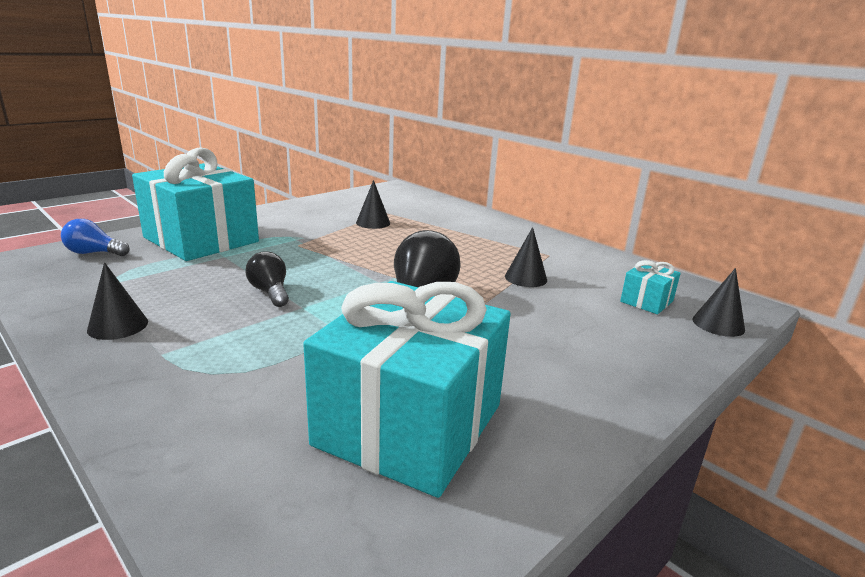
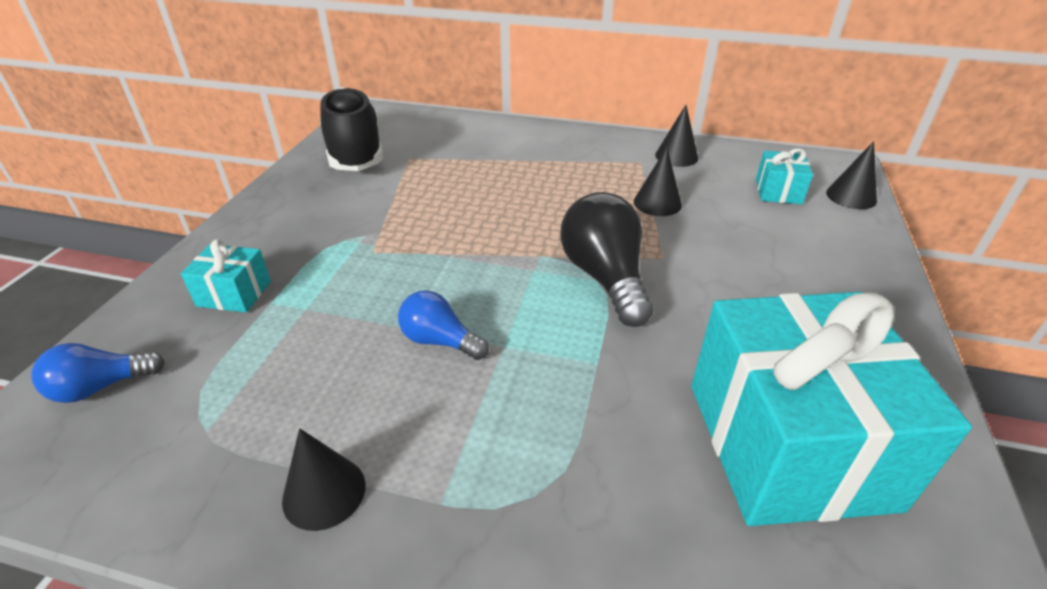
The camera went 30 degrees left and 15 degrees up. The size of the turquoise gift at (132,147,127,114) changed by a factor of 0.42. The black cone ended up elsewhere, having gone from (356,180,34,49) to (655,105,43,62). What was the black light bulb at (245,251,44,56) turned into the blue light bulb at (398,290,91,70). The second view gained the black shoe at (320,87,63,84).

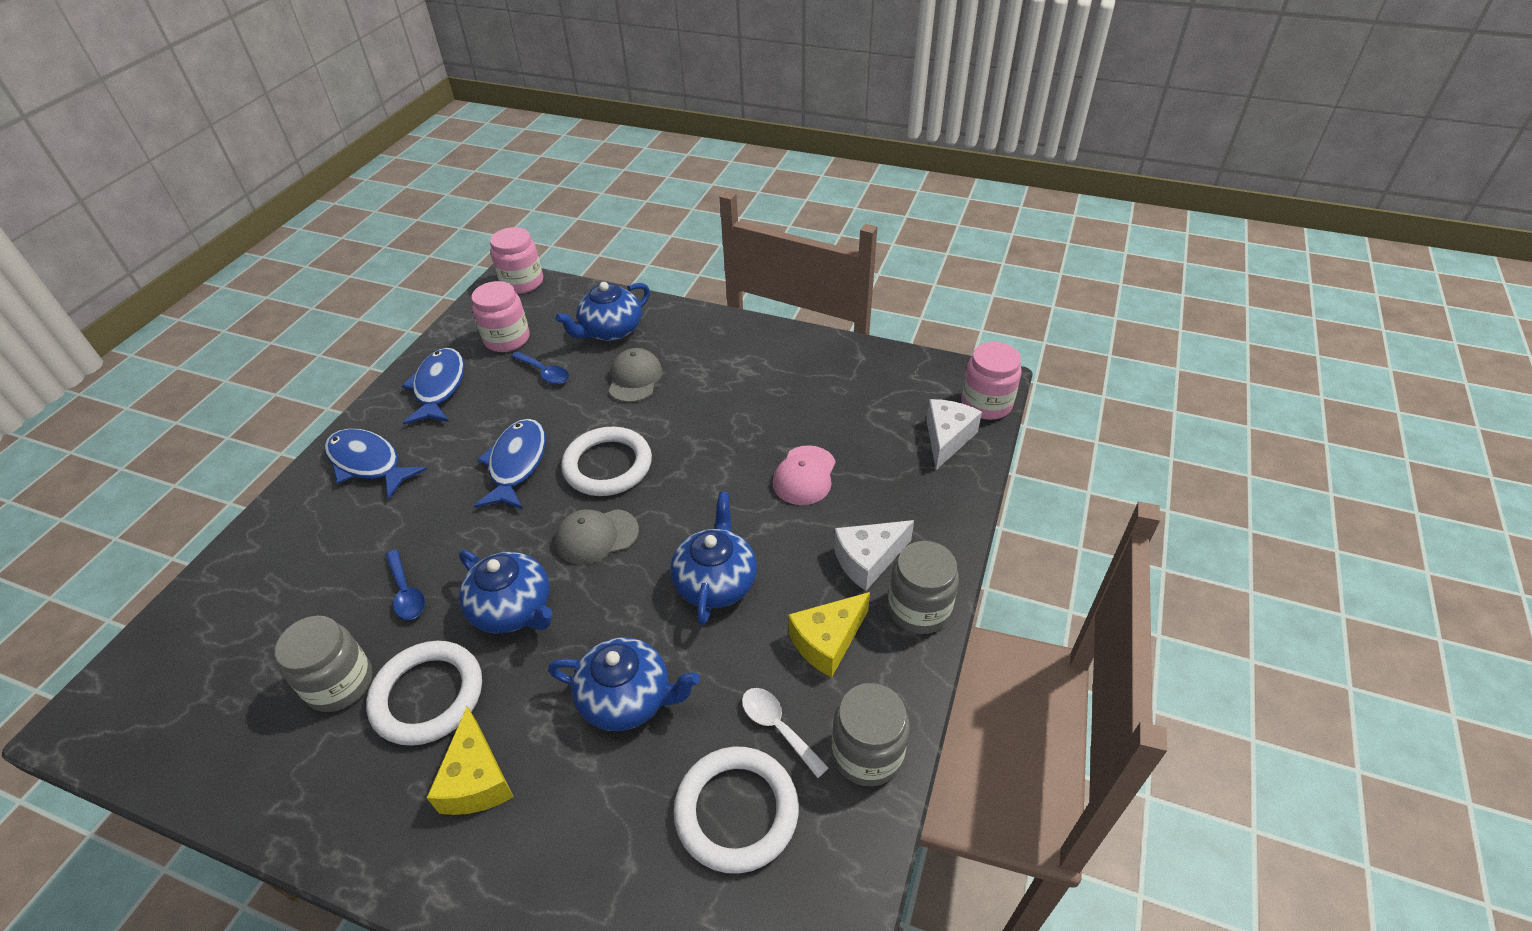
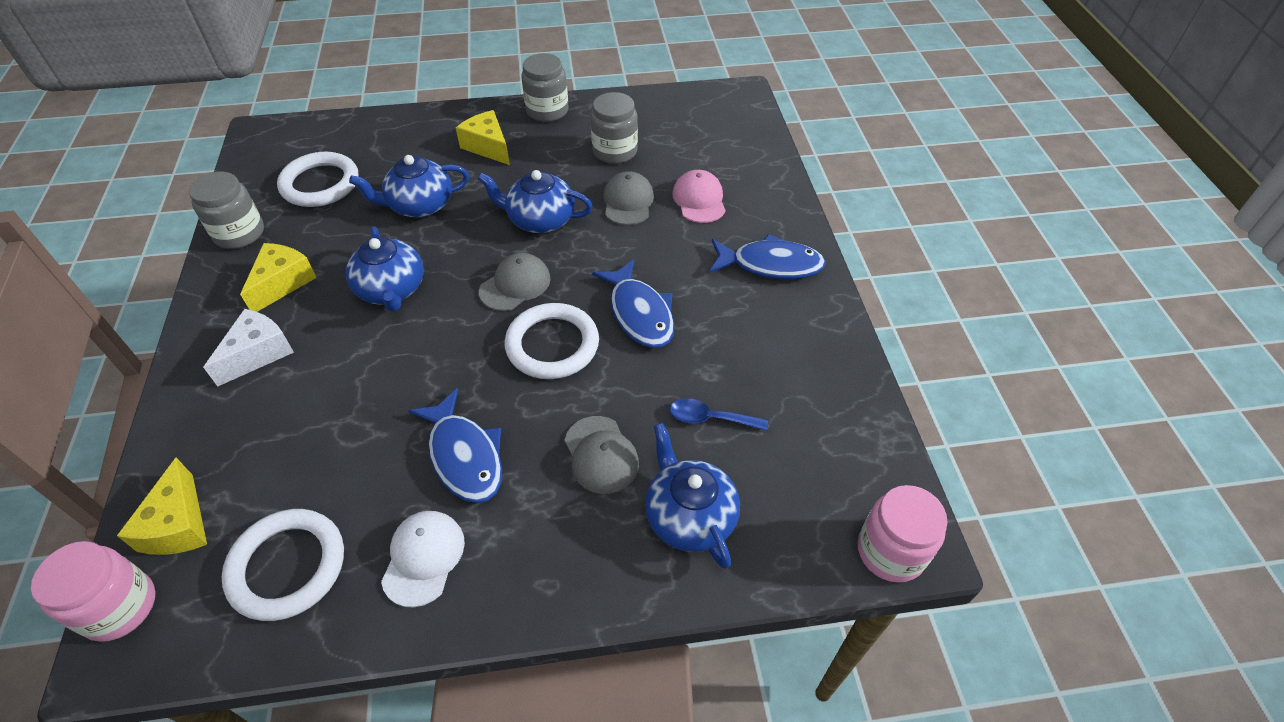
The camera went 150 degrees right and 5 degrees up. The second view lost the pink jar at (472,281,58,71). The blue teapot at (555,282,95,59) ended up facing another way, 45 degrees counterclockwise from before. The blue fish ended up elsewhere, having gone from (402,348,63,76) to (408,388,94,115). What was the white cheese at (926,399,56,71) turned into the yellow cheese at (117,458,90,97). The pink cap ended up elsewhere, having gone from (773,445,63,60) to (672,170,54,53). The grey jar ended up elsewhere, having gone from (888,541,71,93) to (521,53,48,69). Where the blue spoon stood at (385,549,40,71), the grey cap came to stand at (603,171,51,54). The white ring ended up elsewhere, having gone from (366,641,116,105) to (222,509,122,112). The second view lost the white spoon at (742,688,87,90). The second view gained the white cap at (381,511,84,96).

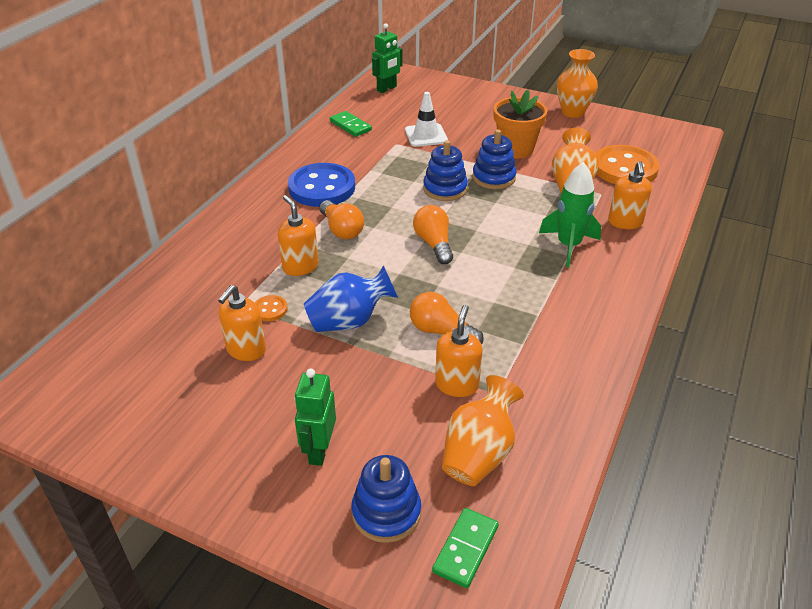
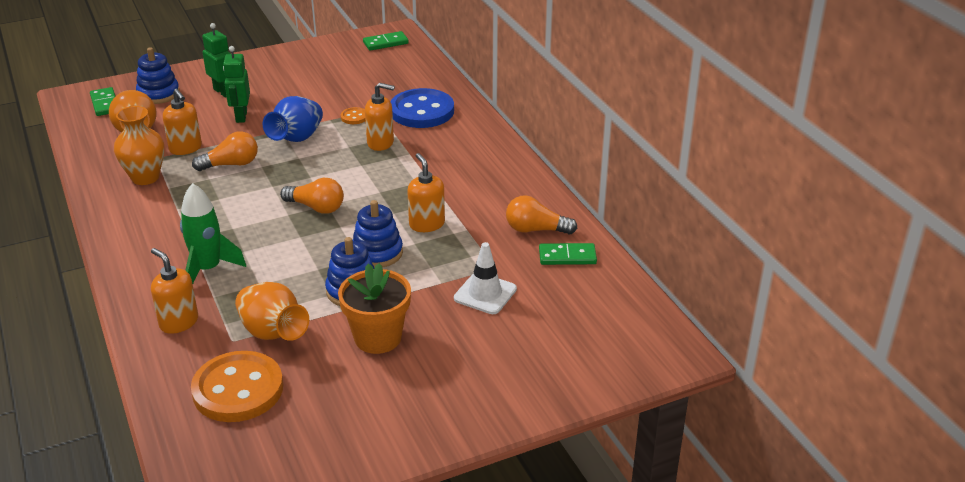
The camera went 130 degrees right and 5 degrees down. The green robot ended up elsewhere, having gone from (372,23,30,70) to (223,46,27,77). The orange vase ended up elsewhere, having gone from (557,49,41,69) to (114,106,50,79). The blue button ended up elsewhere, having gone from (288,163,67,44) to (390,88,64,40). The orange light bulb ended up elsewhere, having gone from (319,200,45,39) to (506,195,71,39). The orange soap dispenser ended up elsewhere, having gone from (218,285,48,76) to (407,153,38,79). The second view gained the green domino at (363,31,46,20).

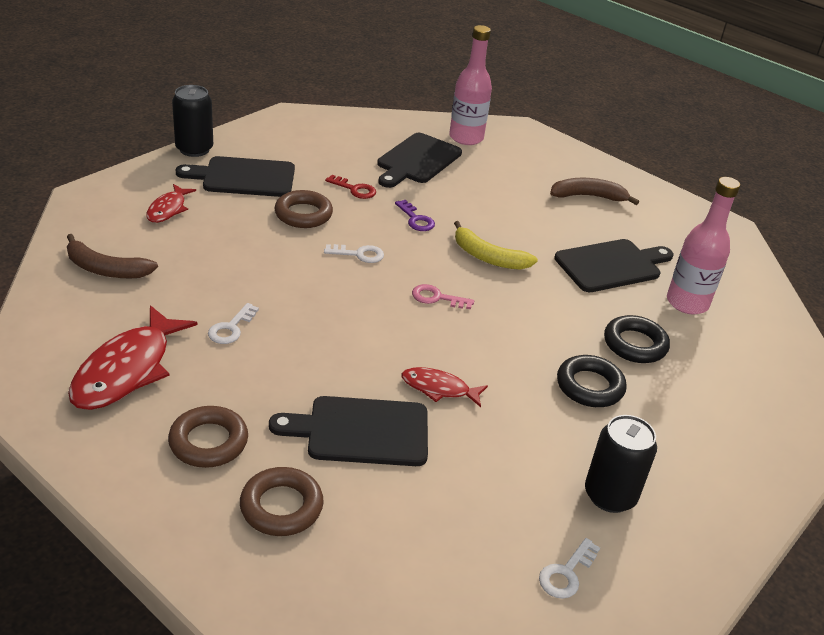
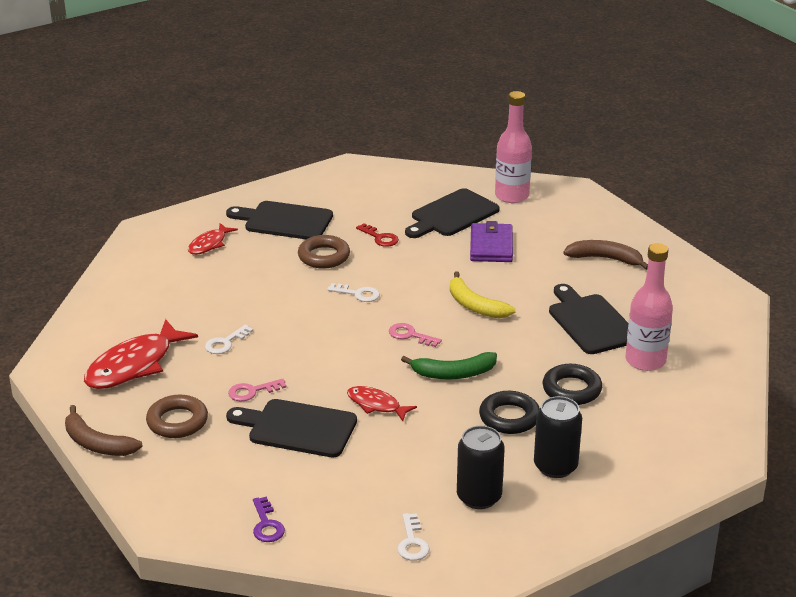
The camera went 20 degrees right and 5 degrees down. The black can ended up elsewhere, having gone from (172,85,41,72) to (534,396,48,82). The purple key ended up elsewhere, having gone from (395,200,40,31) to (253,497,32,45). The brown banana ended up elsewhere, having gone from (67,234,91,44) to (65,405,78,51). The black cutting board at (554,239,119,53) ended up facing another way, 105 degrees counterclockwise from before. The second view lost the brown ring at (240,467,84,69). The white key at (539,538,61,61) ended up facing another way, 60 degrees counterclockwise from before. The second view gained the purple wallet at (470,221,43,41). The second view gained the green banana at (401,352,96,28). The second view gained the pink key at (228,379,58,22).

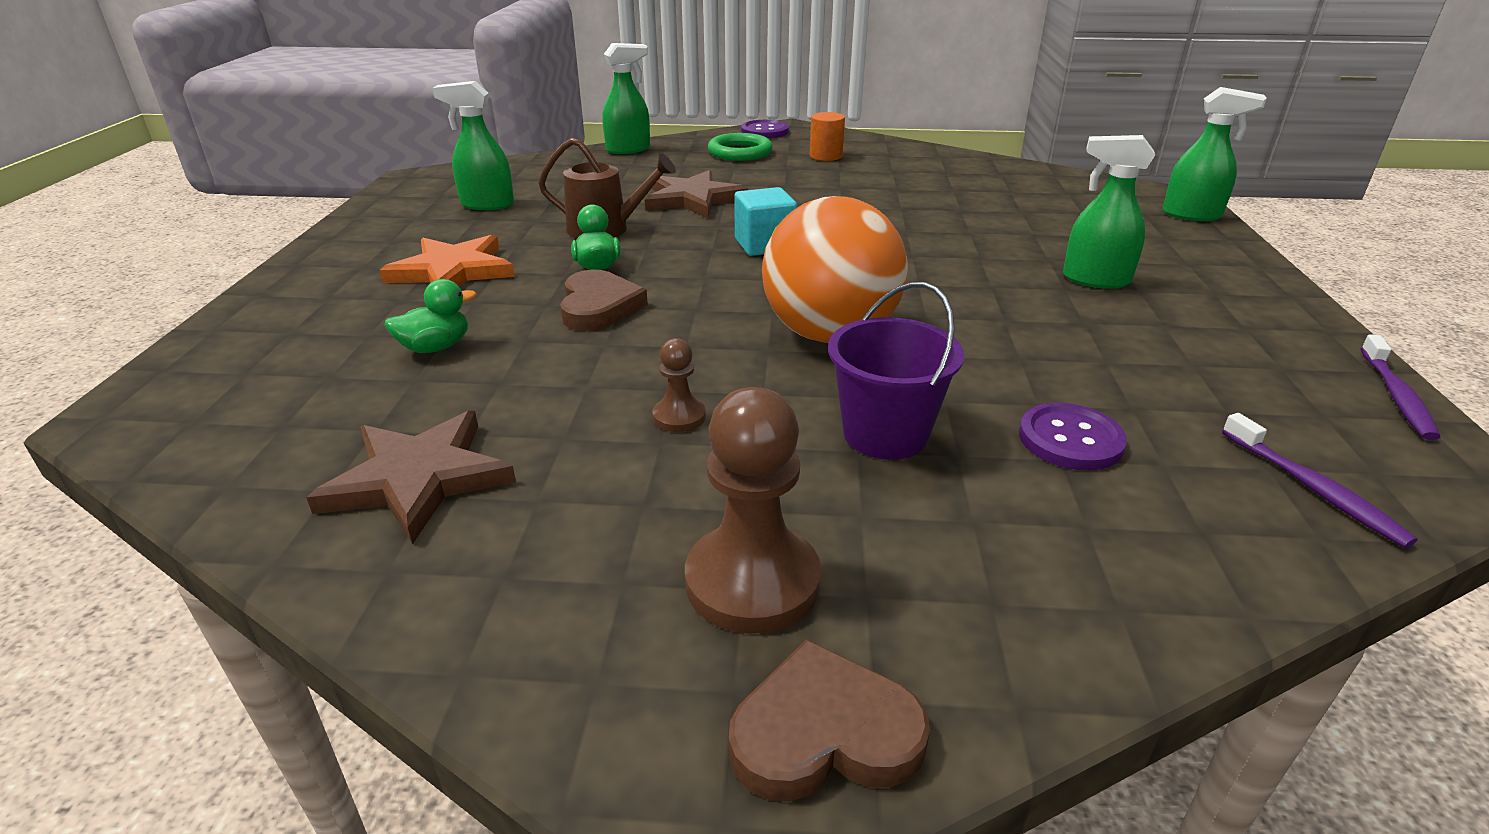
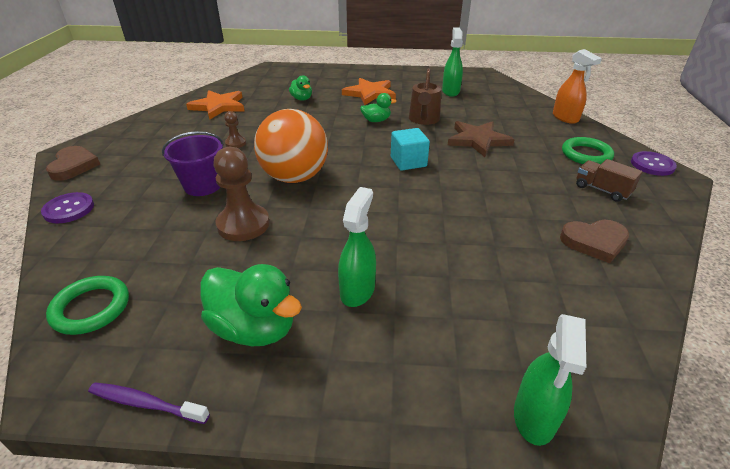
The camera went 90 degrees right and 5 degrees up. What was the green spray bottle at (602,43,48,111) turned into the orange spray bottle at (553,49,49,75). Where the orange cylinder stood at (810,112,35,49), the brown truck came to stand at (576,159,66,43). The brown heart ended up elsewhere, having gone from (560,269,88,62) to (560,220,69,43). The brown pawn ended up elsewhere, having gone from (685,387,136,247) to (213,147,57,94). The purple button ended up elsewhere, having gone from (1019,403,108,67) to (41,192,53,31). What was the brown star at (306,411,210,133) turned into the orange star at (186,90,59,30). Where the purple toothbrush stood at (1222,413,196,135), the green ring came to stand at (46,276,83,59). The second view gained the green duck at (200,264,102,82).

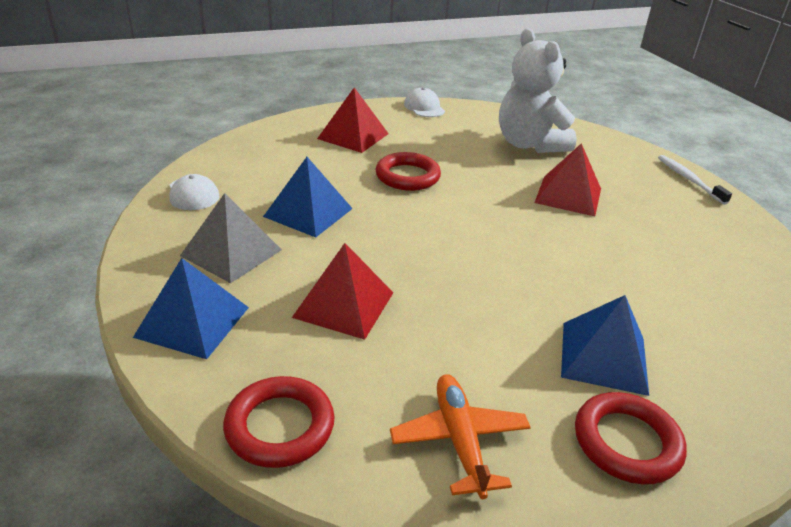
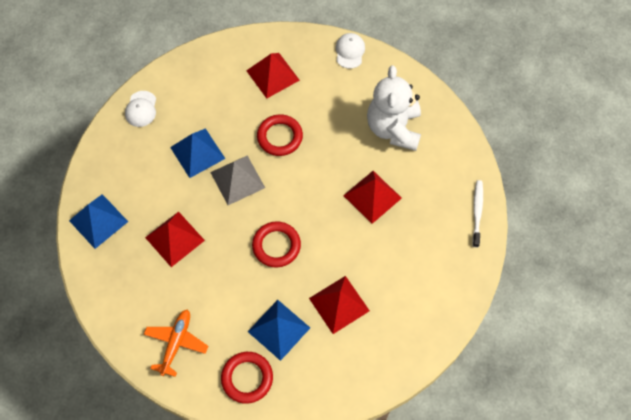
The camera went 30 degrees right and 30 degrees up. The grey pyramid ended up elsewhere, having gone from (180,193,102,90) to (210,155,55,50). The red ring ended up elsewhere, having gone from (223,376,112,92) to (252,221,49,47). The second view gained the red pyramid at (309,276,61,58).

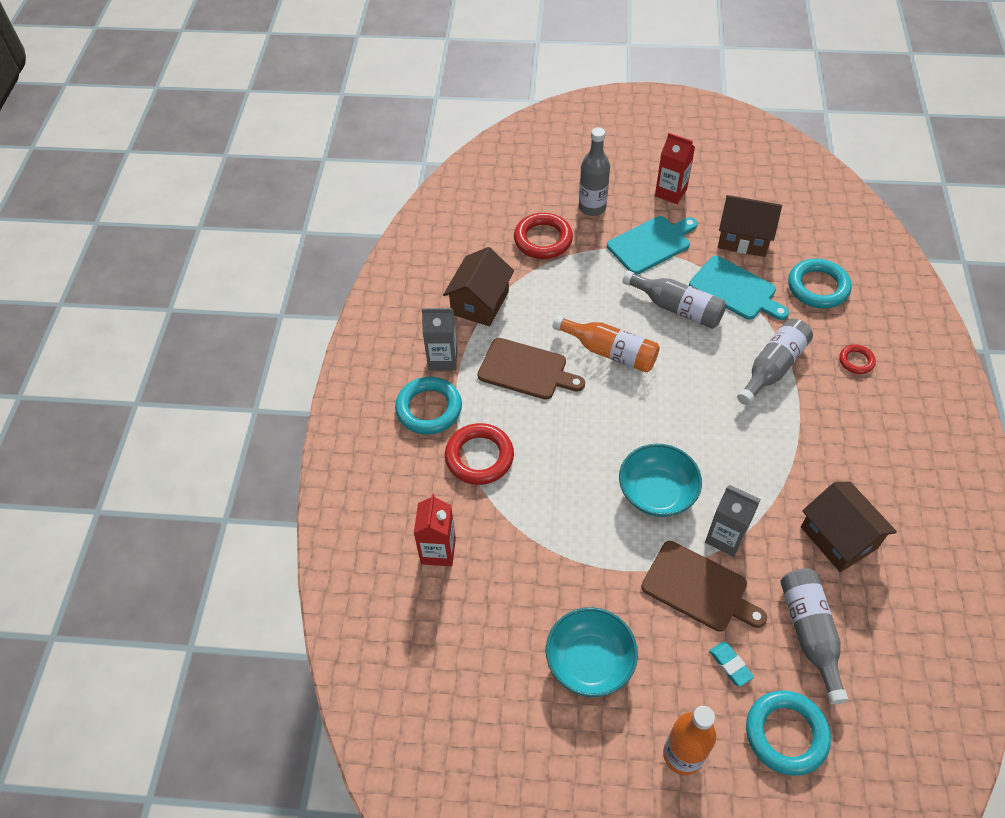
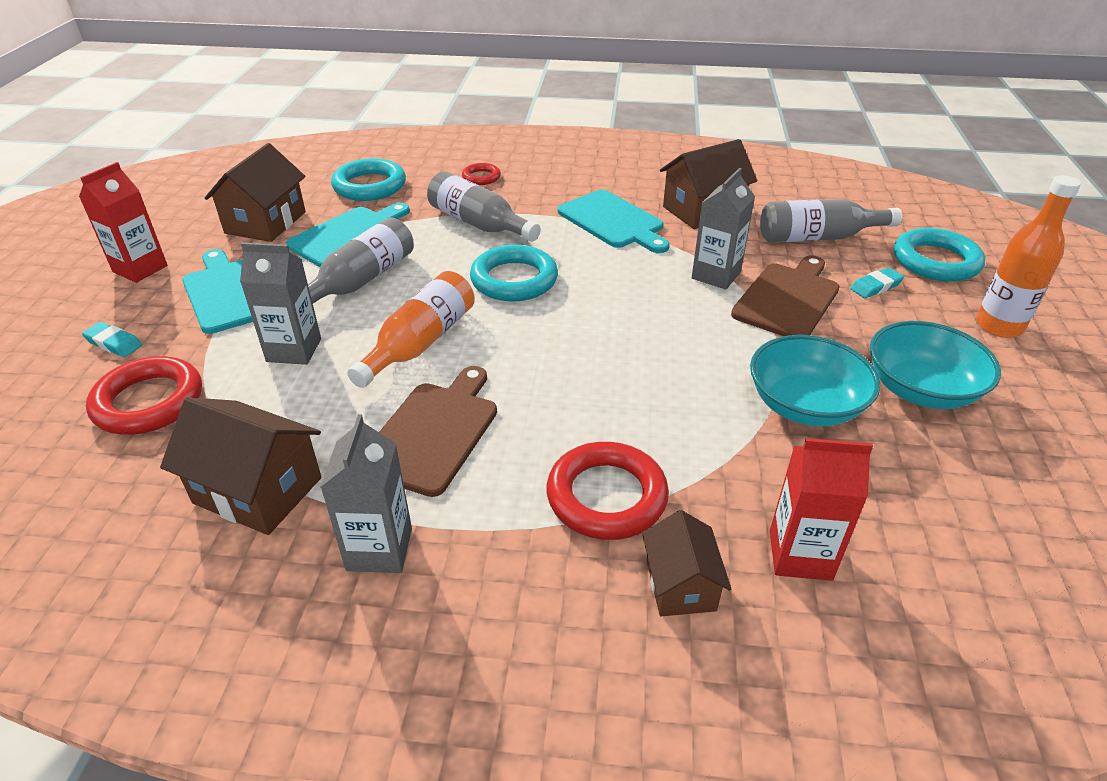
The camera went 90 degrees left and 15 degrees down. Where the grey bottle stood at (579,127,31,89), the turquoise eraser came to stand at (82,322,60,35). The turquoise ring ended up elsewhere, having gone from (395,377,67,58) to (470,245,88,57). The turquoise bowl ended up elsewhere, having gone from (619,444,83,73) to (750,335,130,92). The second view gained the turquoise cutting board at (558,190,112,63). The second view gained the grey carton at (240,242,81,123). The second view gained the brown house at (642,510,89,106).

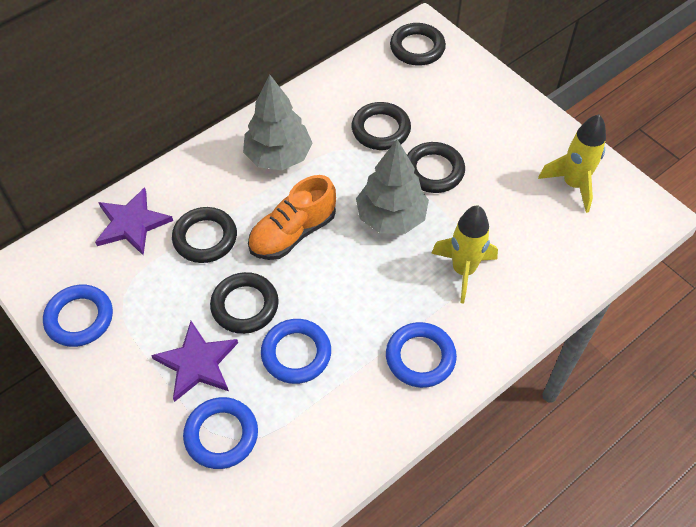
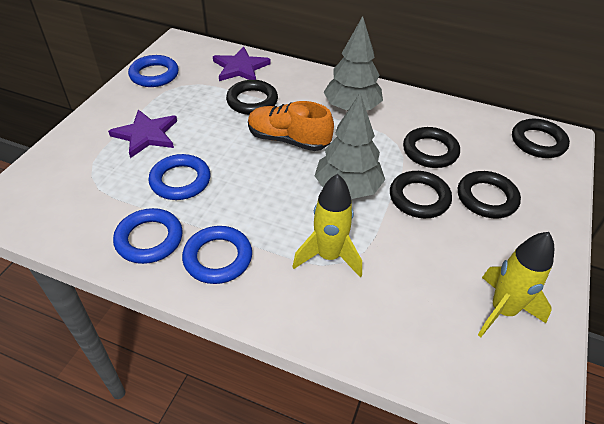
The camera went 60 degrees right and 10 degrees down. The black ring ended up elsewhere, having gone from (210,272,69,62) to (458,171,63,47). The blue ring ended up elsewhere, having gone from (183,397,75,72) to (113,208,70,56).

